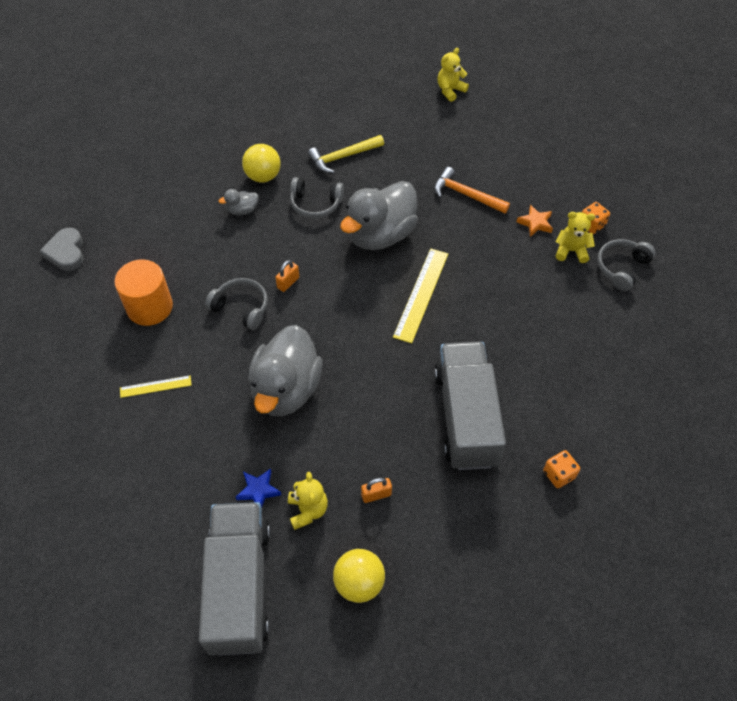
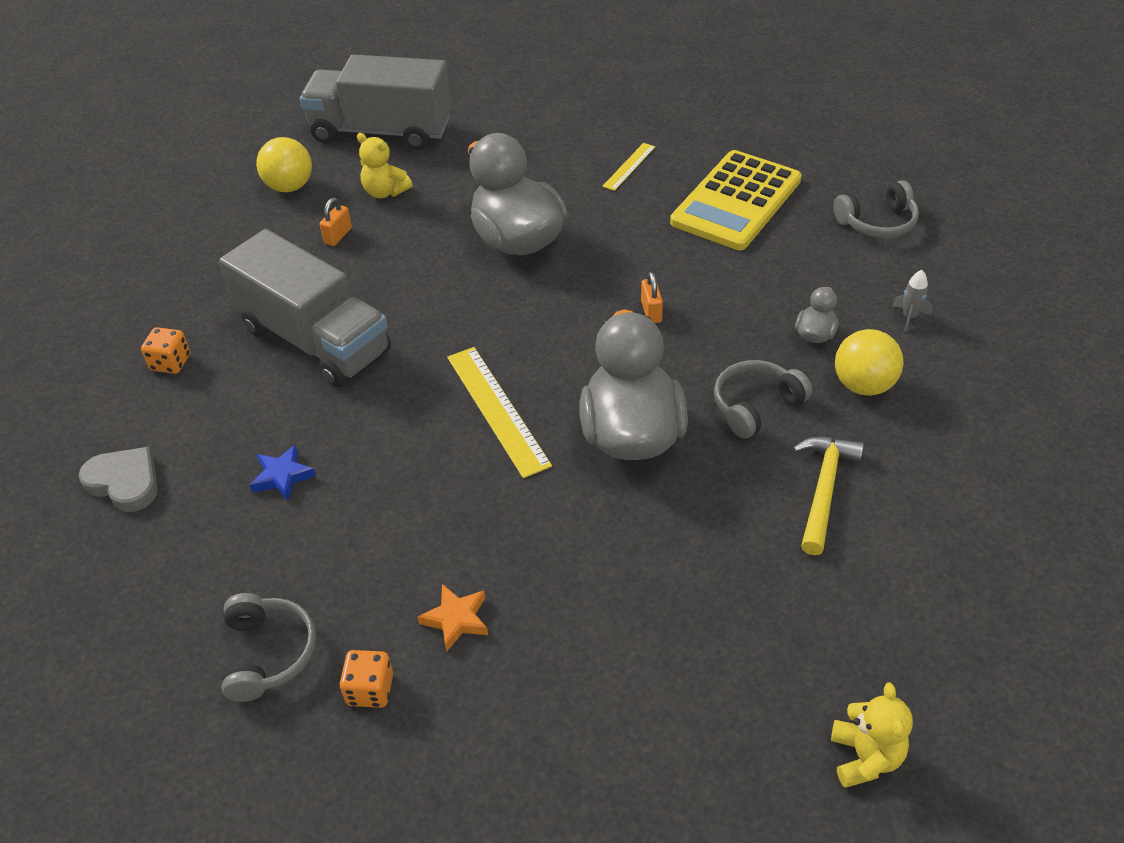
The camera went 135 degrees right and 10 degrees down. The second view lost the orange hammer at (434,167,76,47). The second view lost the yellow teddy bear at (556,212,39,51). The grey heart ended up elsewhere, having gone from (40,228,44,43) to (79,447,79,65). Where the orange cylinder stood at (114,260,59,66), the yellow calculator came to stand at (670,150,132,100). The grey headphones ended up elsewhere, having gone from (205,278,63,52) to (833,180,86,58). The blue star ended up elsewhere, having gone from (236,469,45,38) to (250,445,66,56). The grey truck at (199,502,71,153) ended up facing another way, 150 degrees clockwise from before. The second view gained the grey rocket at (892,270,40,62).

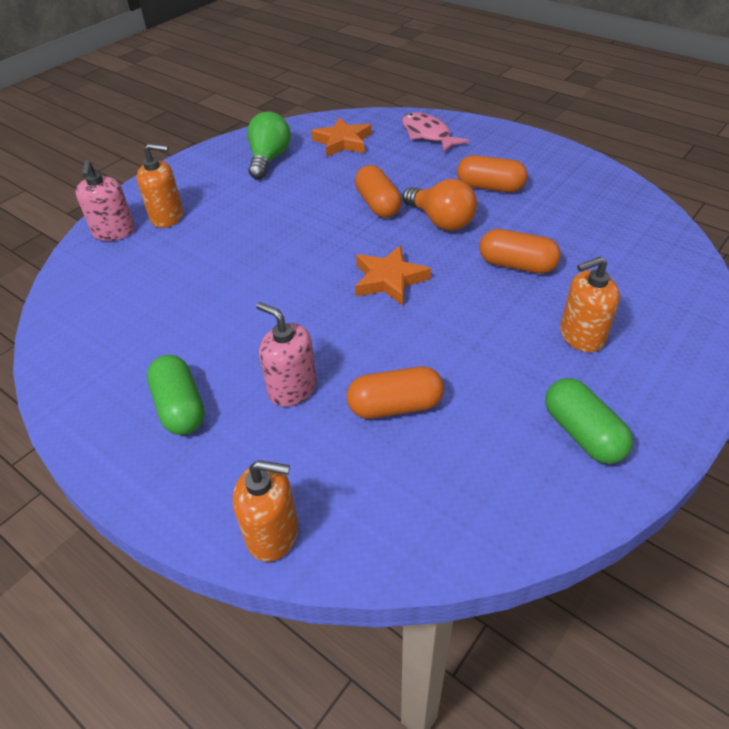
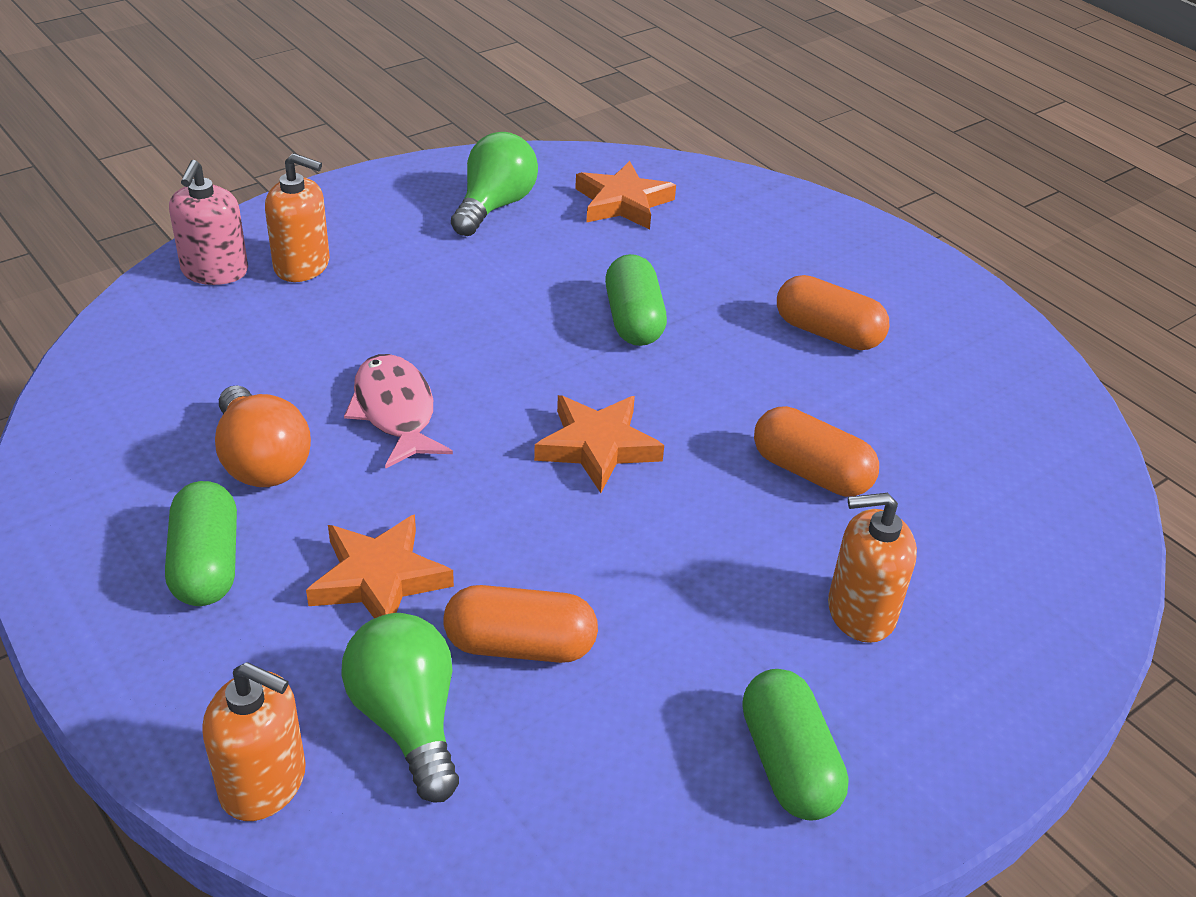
The camera went 10 degrees right and 5 degrees down. The pink fish ended up elsewhere, having gone from (402,112,67,40) to (344,354,109,115). What was the orange capsule at (355,165,47,53) turned into the green capsule at (605,254,62,92). The orange light bulb ended up elsewhere, having gone from (403,179,74,52) to (215,386,96,101). Where the pink soap dispenser stood at (256,302,61,105), the orange star came to stand at (306,514,148,104). The second view gained the green light bulb at (341,613,118,190).

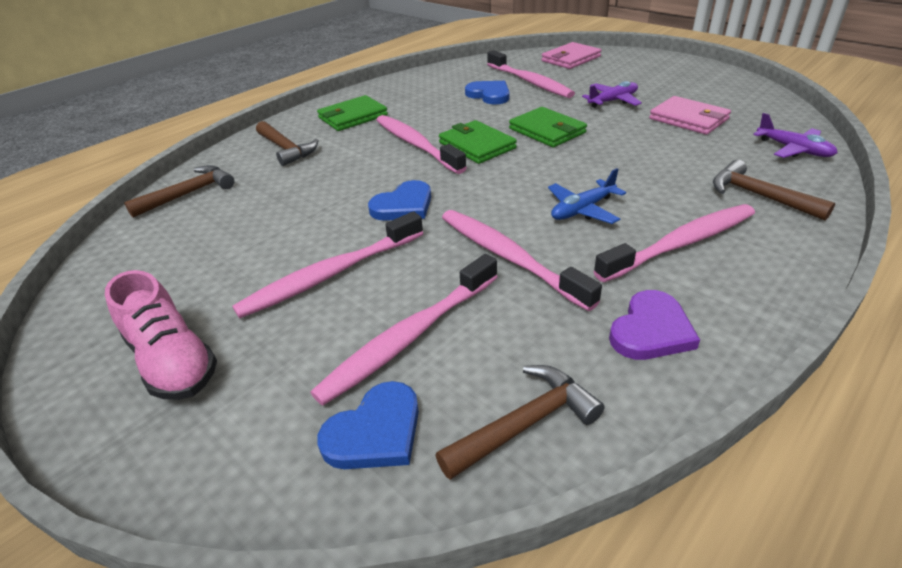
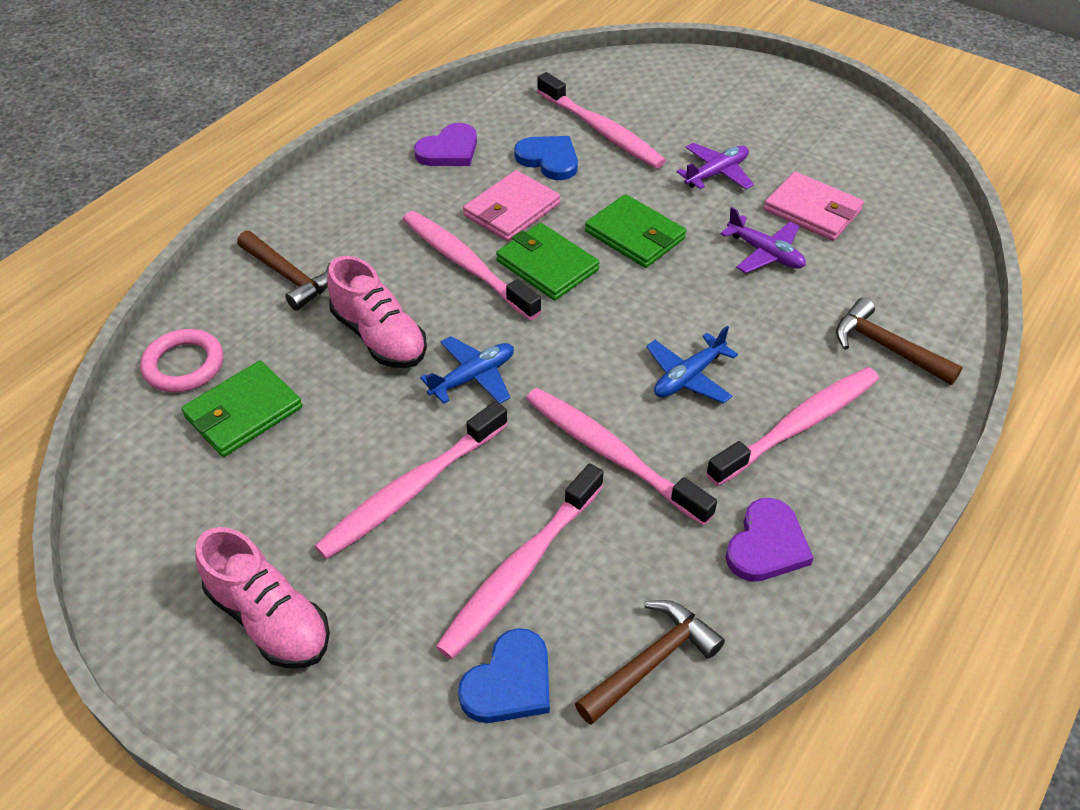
The camera went 10 degrees left and 10 degrees up. The pink wallet ended up elsewhere, having gone from (541,42,60,27) to (463,170,97,71). The green wallet ended up elsewhere, having gone from (317,95,71,36) to (181,361,121,96). The purple plane ended up elsewhere, having gone from (753,113,84,45) to (721,207,85,66). Where the brown hammer stood at (124,165,110,53), the pink ring came to stand at (140,329,83,63). Where the blue heart stood at (368,180,63,41), the blue plane came to stand at (420,336,94,68). The second view gained the purple heart at (414,123,63,43). The second view gained the pink shoe at (327,256,100,112).

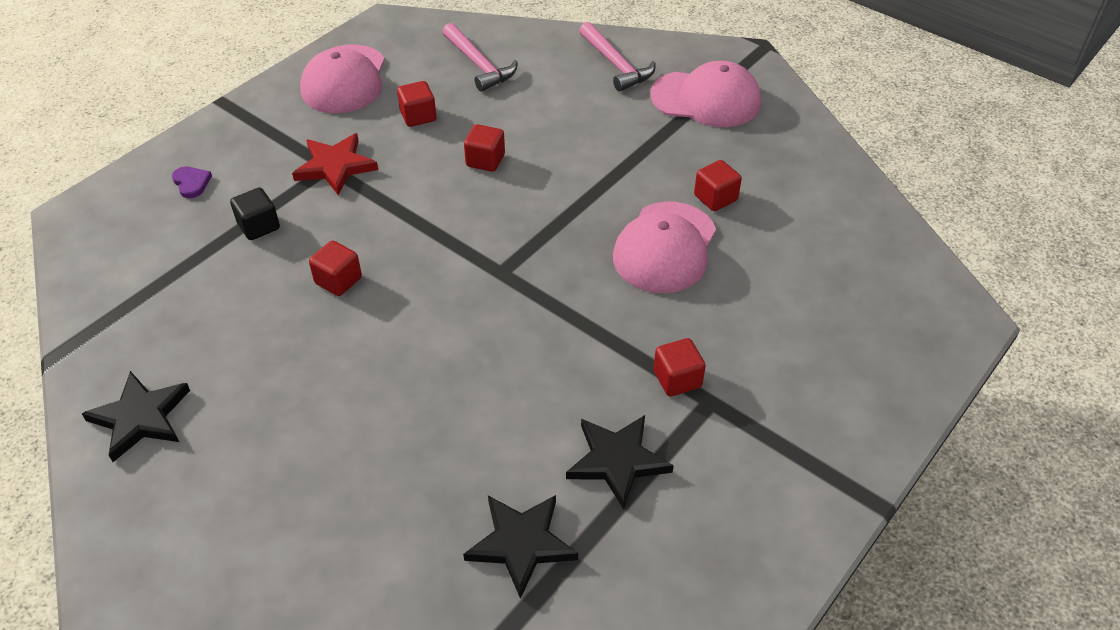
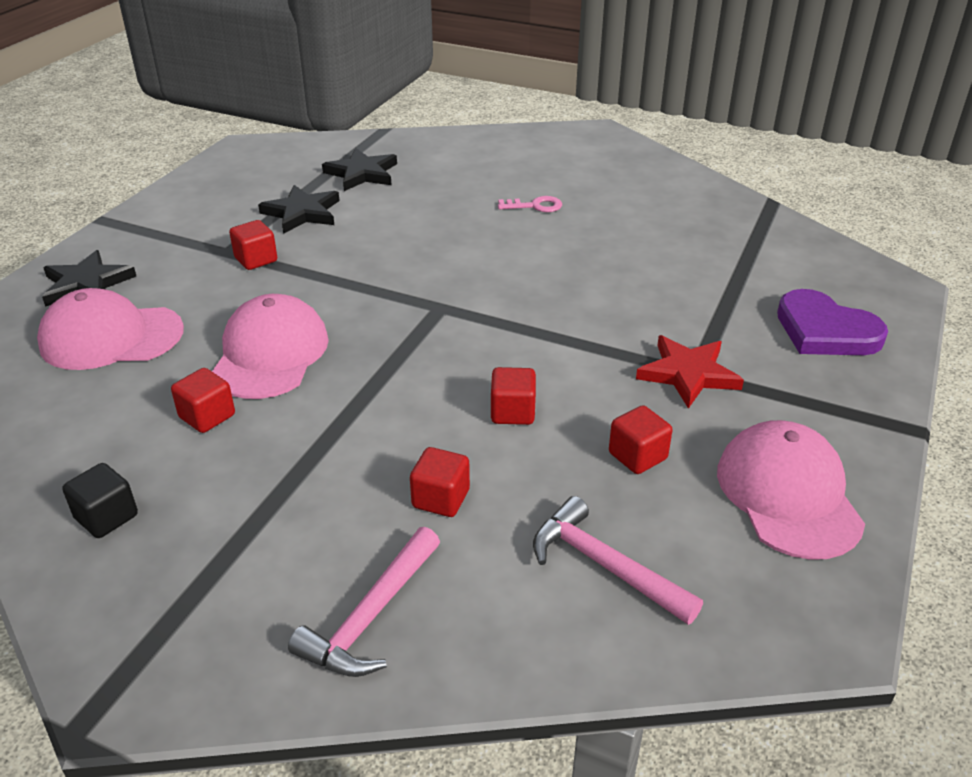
The camera went 165 degrees right and 10 degrees down. The pink hammer at (579,22,77,70) ended up facing another way, 105 degrees counterclockwise from before. The pink cap ended up elsewhere, having gone from (651,61,110,66) to (37,288,147,82). The size of the purple heart at (172,166,40,32) changed by a factor of 2.16. The black cube ended up elsewhere, having gone from (230,188,50,52) to (62,463,76,75). The red cube ended up elsewhere, having gone from (309,240,53,56) to (410,447,60,70). The black star ended up elsewhere, having gone from (82,371,108,91) to (42,250,94,57). The second view gained the pink key at (498,196,64,16).

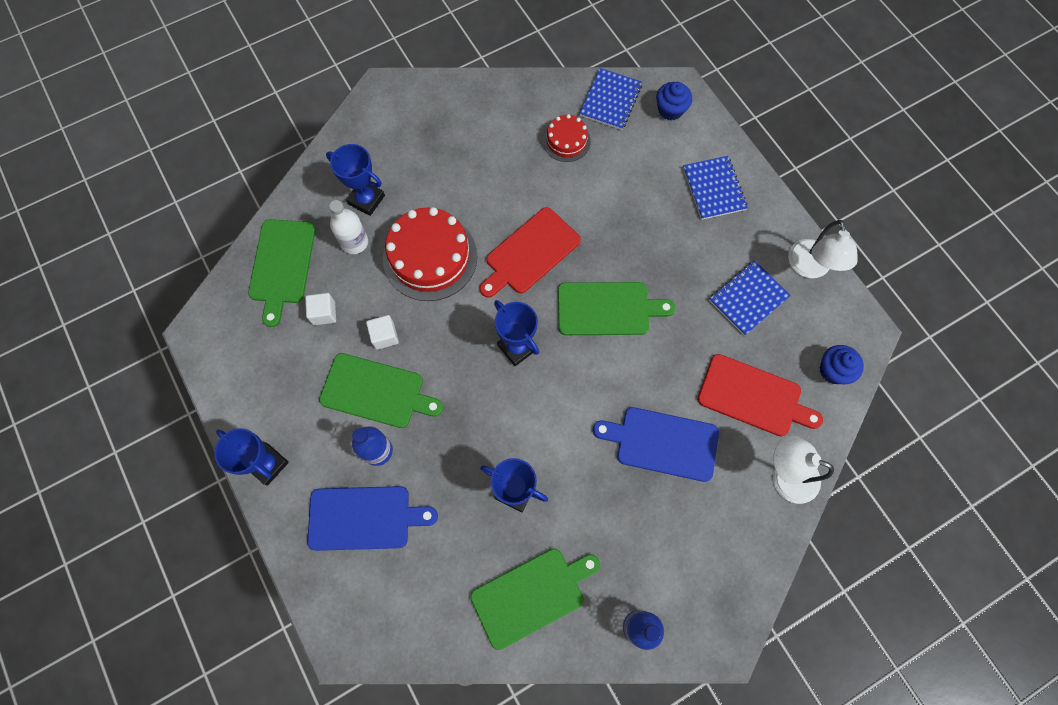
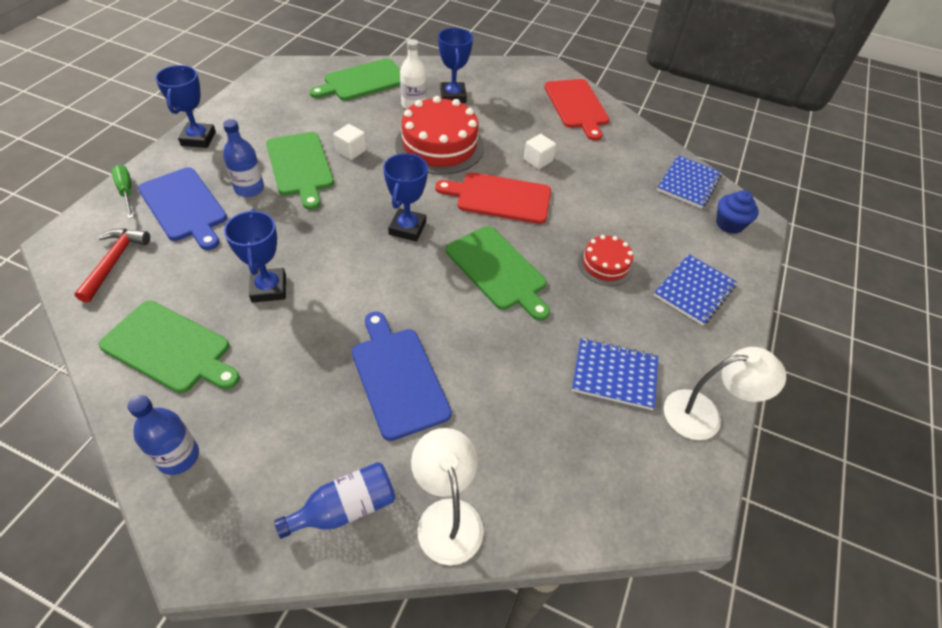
The camera went 50 degrees right and 20 degrees down. The blue notebook at (579,68,63,62) ended up facing another way, 45 degrees counterclockwise from before. The red cake ended up elsewhere, having gone from (543,114,48,48) to (578,235,55,51). The white lamp at (788,220,70,58) ended up facing another way, 150 degrees counterclockwise from before. The white cube ended up elsewhere, having gone from (305,293,31,32) to (524,134,32,35). The second view lost the blue cupcake at (820,345,44,39). The red cutting board ended up elsewhere, having gone from (697,354,126,82) to (544,79,66,62). The second view gained the green screwdriver at (112,165,22,54). The second view gained the red hammer at (74,229,76,74). The second view gained the blue bottle at (274,462,121,77).

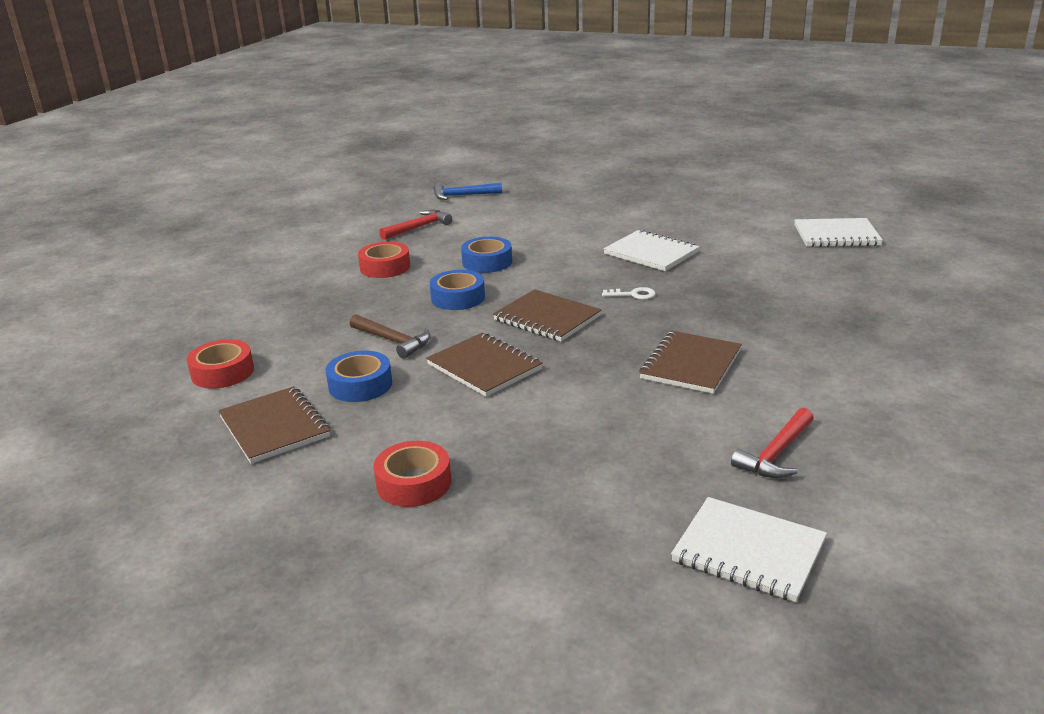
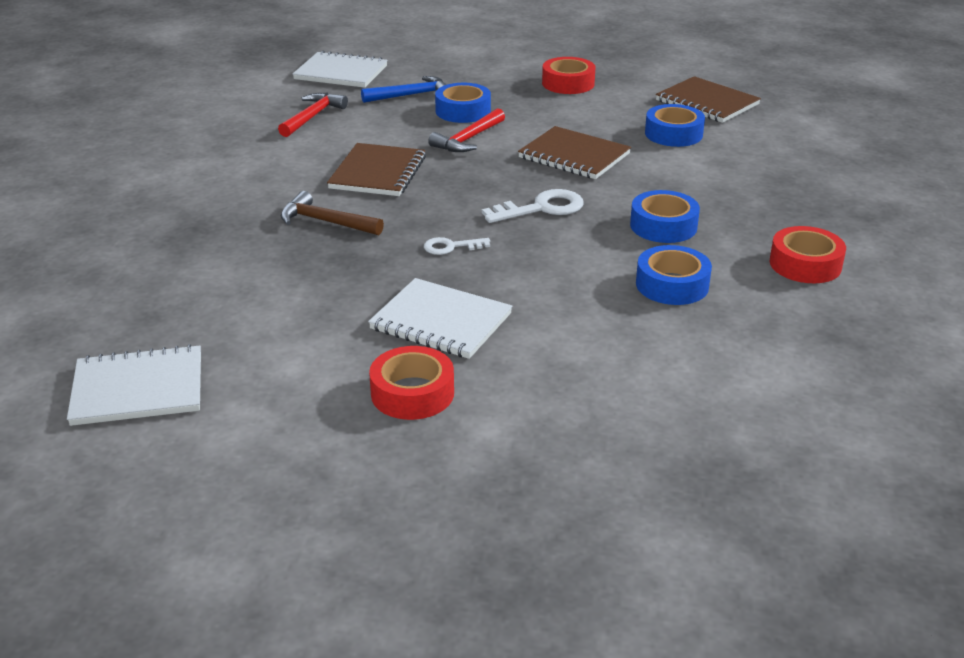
The camera went 165 degrees right and 5 degrees up. The blue hammer ended up elsewhere, having gone from (434,183,68,17) to (361,76,86,27). The red hammer ended up elsewhere, having gone from (379,210,73,30) to (428,108,77,44). Where the brown notebook stood at (493,289,108,53), the white key came to stand at (482,189,102,34). The brown hammer ended up elsewhere, having gone from (350,314,81,45) to (280,191,104,44). The red tape ended up elsewhere, having gone from (187,339,67,50) to (369,346,85,74). The second view gained the blue tape at (435,83,56,40).

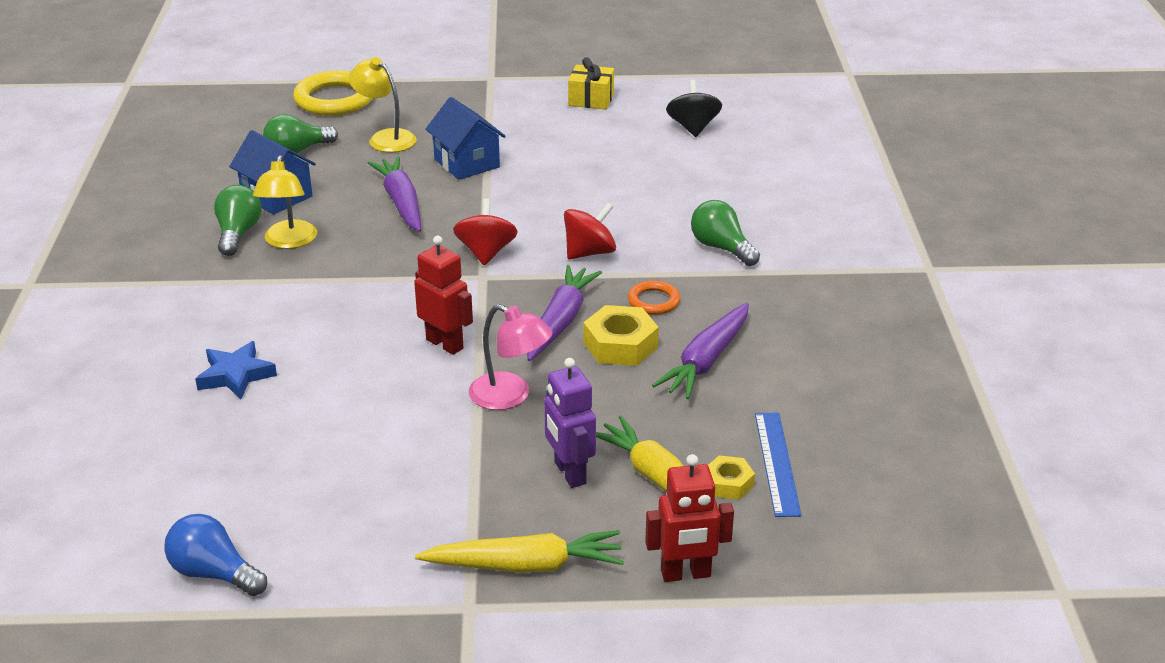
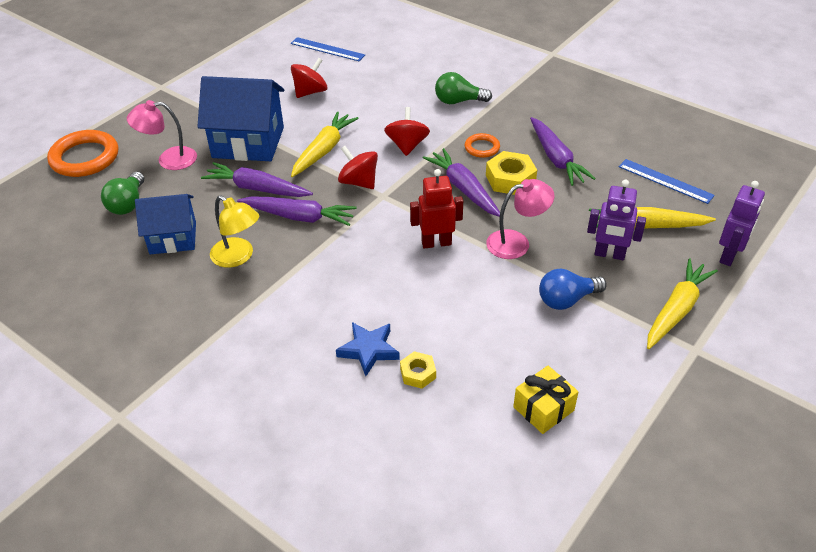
The camera went 50 degrees left and 10 degrees up. What was the yellow lamp at (349,57,68,95) turned into the pink lamp at (127,100,70,70). The yellow gift ended up elsewhere, having gone from (568,57,46,52) to (513,366,65,68). What was the yellow ring at (293,70,80,46) turned into the orange ring at (47,130,71,47). Where the black spinning top stood at (666,80,56,57), the blue ruler came to stand at (291,37,74,24). The size of the blue house at (426,97,80,83) changed by a factor of 1.55. The second view lost the green light bulb at (214,185,48,71). What was the red robot at (645,454,89,128) turned into the purple robot at (719,181,46,85). The yellow nut ended up elsewhere, having gone from (708,455,47,45) to (400,351,36,38). The blue light bulb ended up elsewhere, having gone from (164,514,103,82) to (539,269,68,41). The second view gained the red spinning top at (291,58,37,40). The second view gained the yellow carrot at (291,112,68,65). The second view gained the purple carrot at (237,196,120,30).

